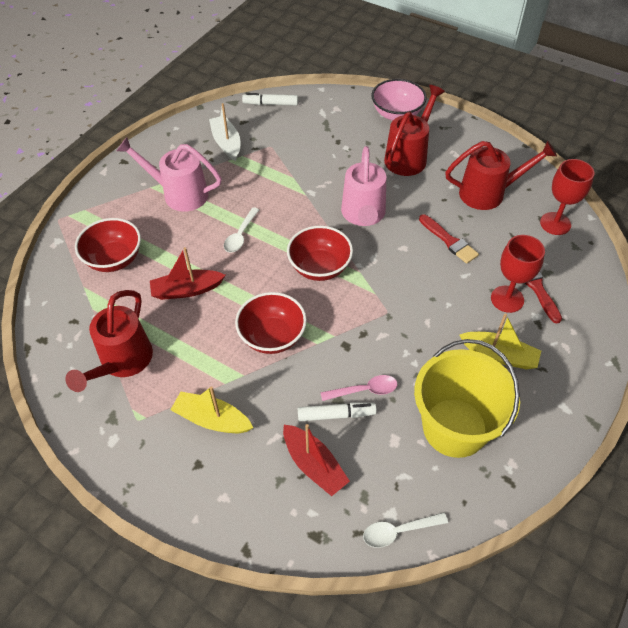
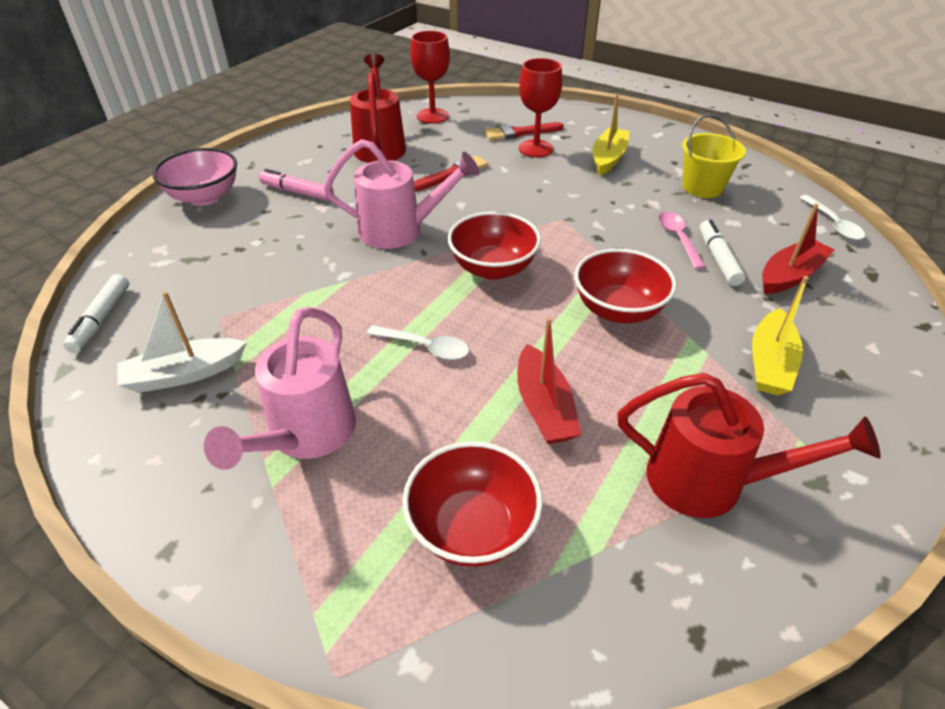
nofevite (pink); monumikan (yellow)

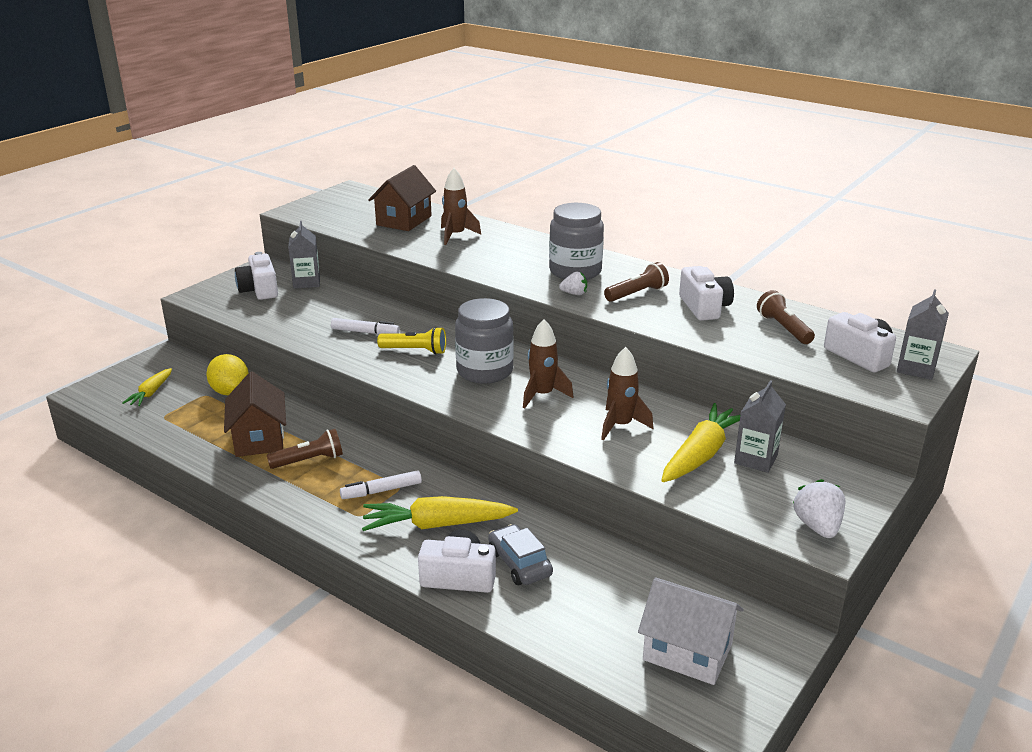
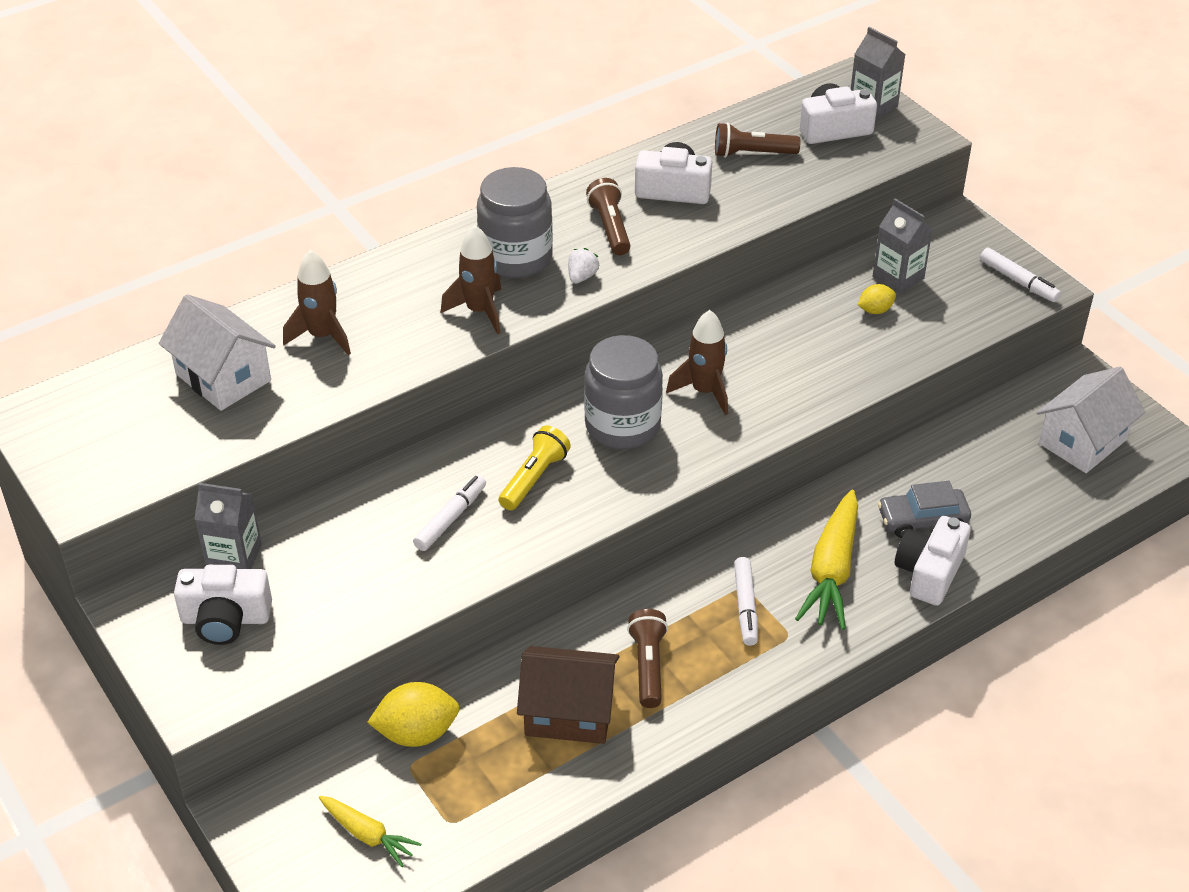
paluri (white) (no. 1 from left); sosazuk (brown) (no. 2 from left); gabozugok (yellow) (no. 2 from left); nofevite (white) (no. 3 from left)

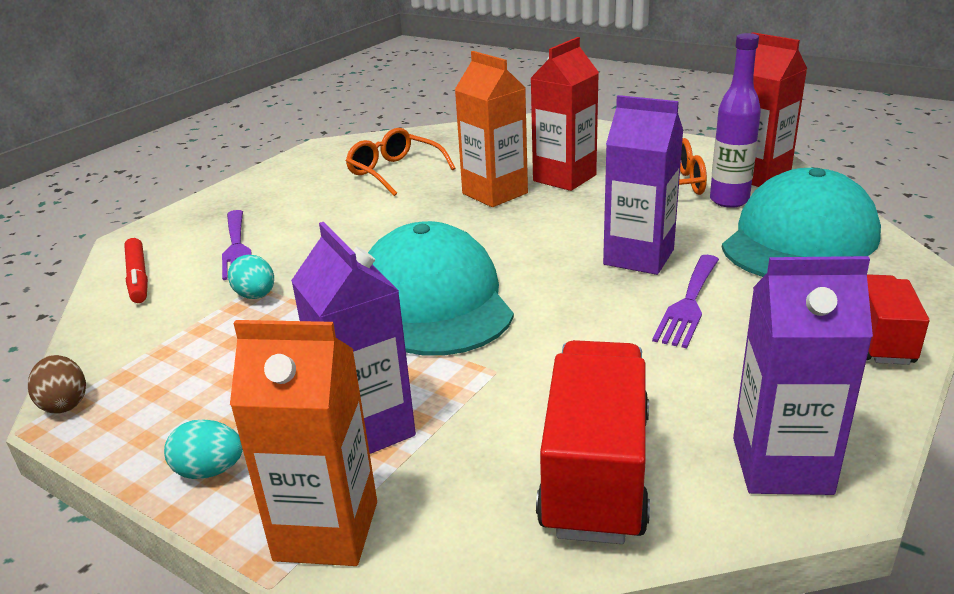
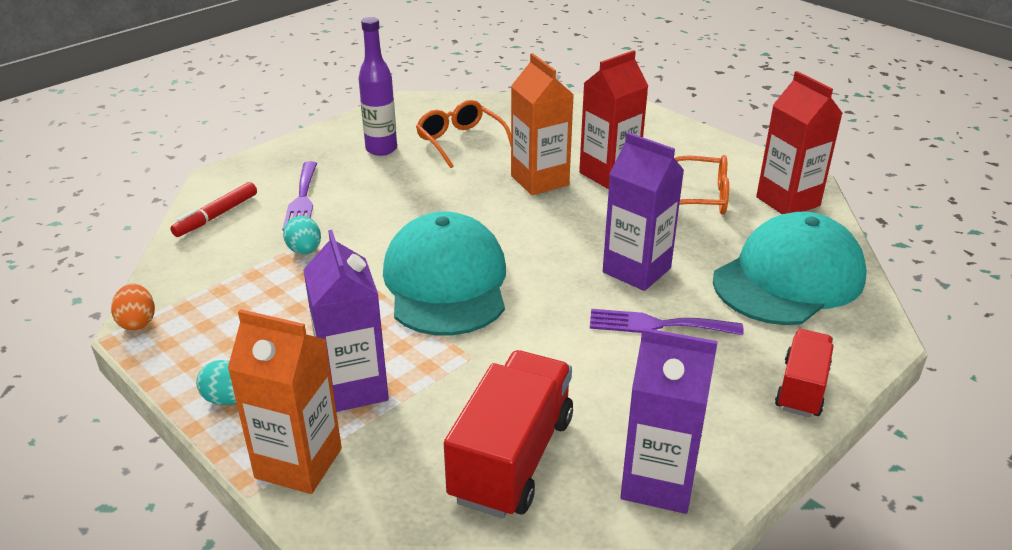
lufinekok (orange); nofevite (red); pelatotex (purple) (no. 2 from left); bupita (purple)

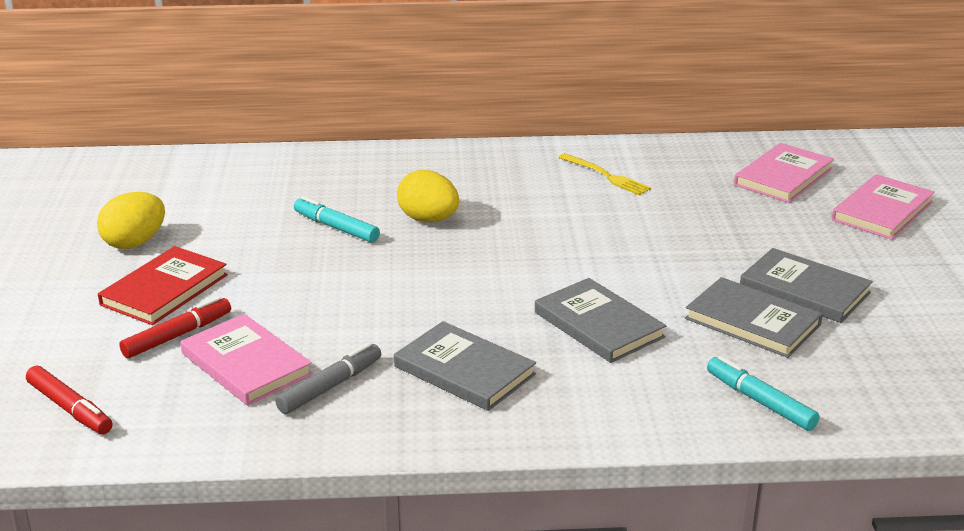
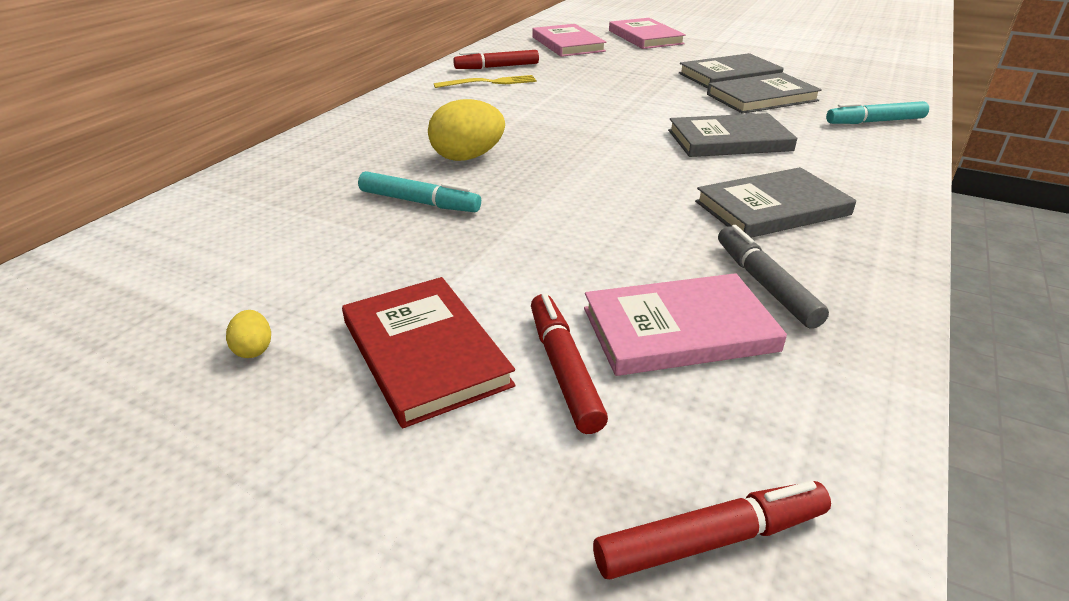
lufinekok (yellow) (no. 1 from left); nofevite (turquoise) (no. 1 from left); nofevite (red) (no. 1 from left)

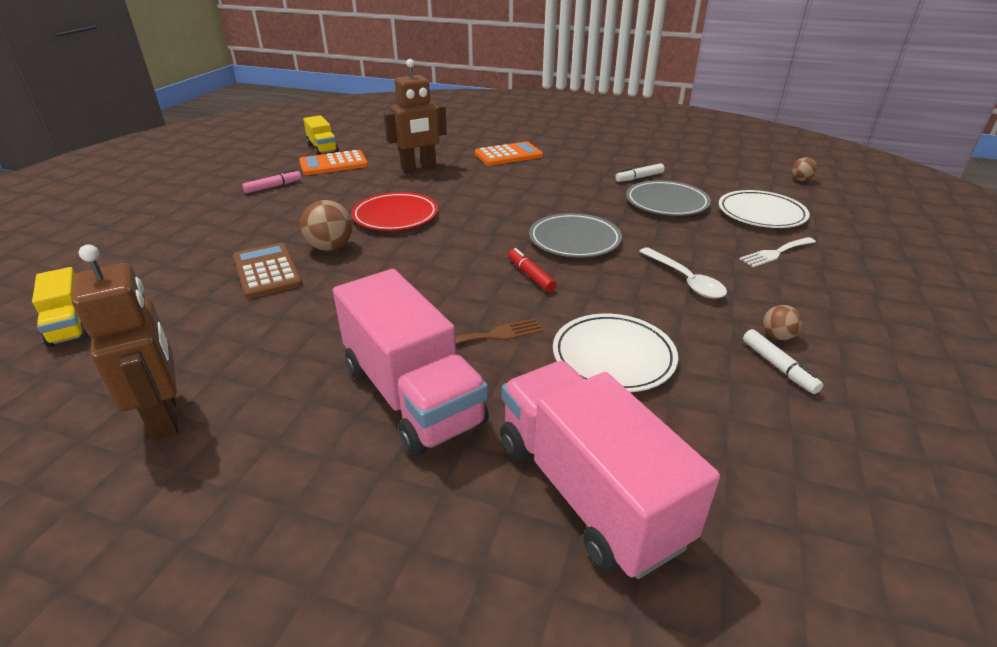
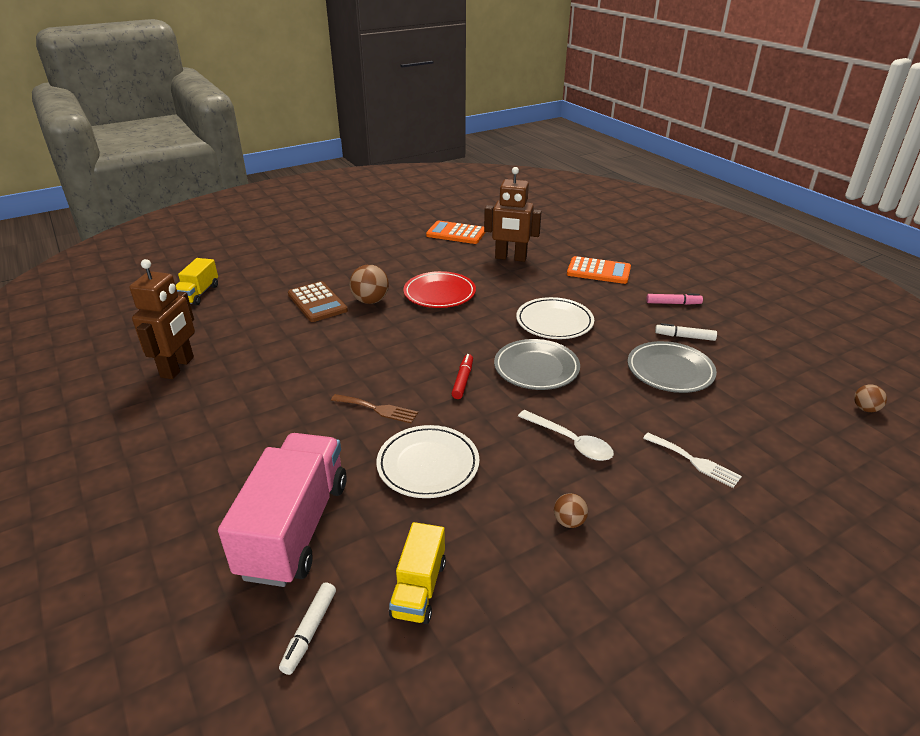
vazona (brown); nofevite (pink); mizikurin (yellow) (no. 2 from left); mizikurin (pink) (no. 1 from left in the first image); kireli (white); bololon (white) (no. 2 from left); pelatotex (white); nofevite (white) (no. 1 from left)

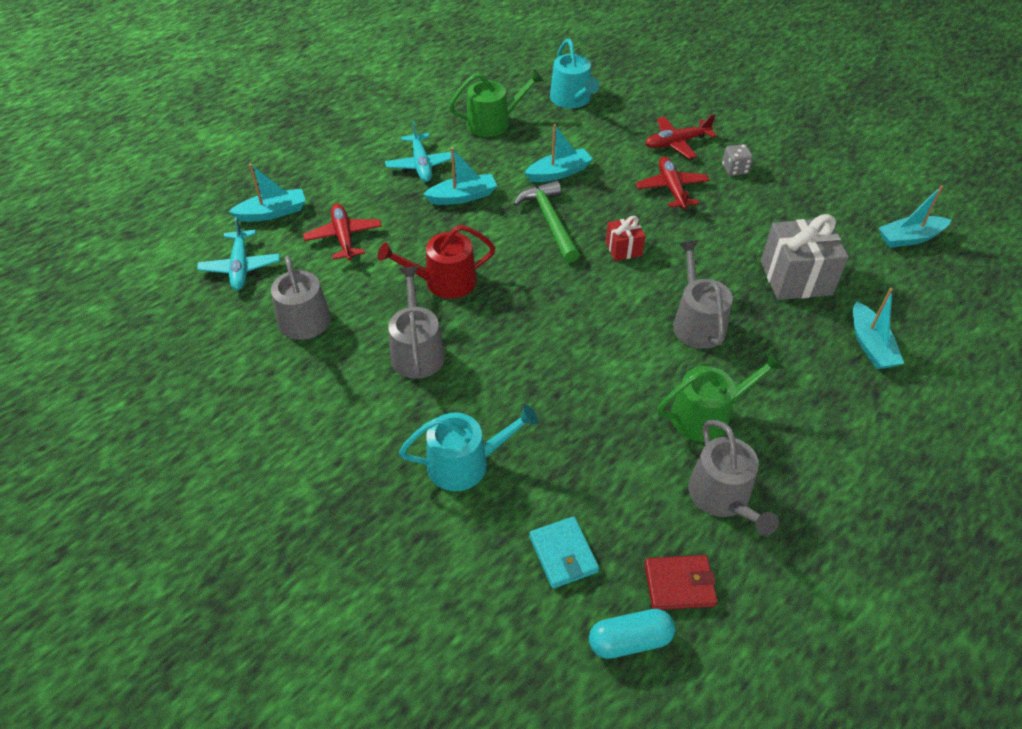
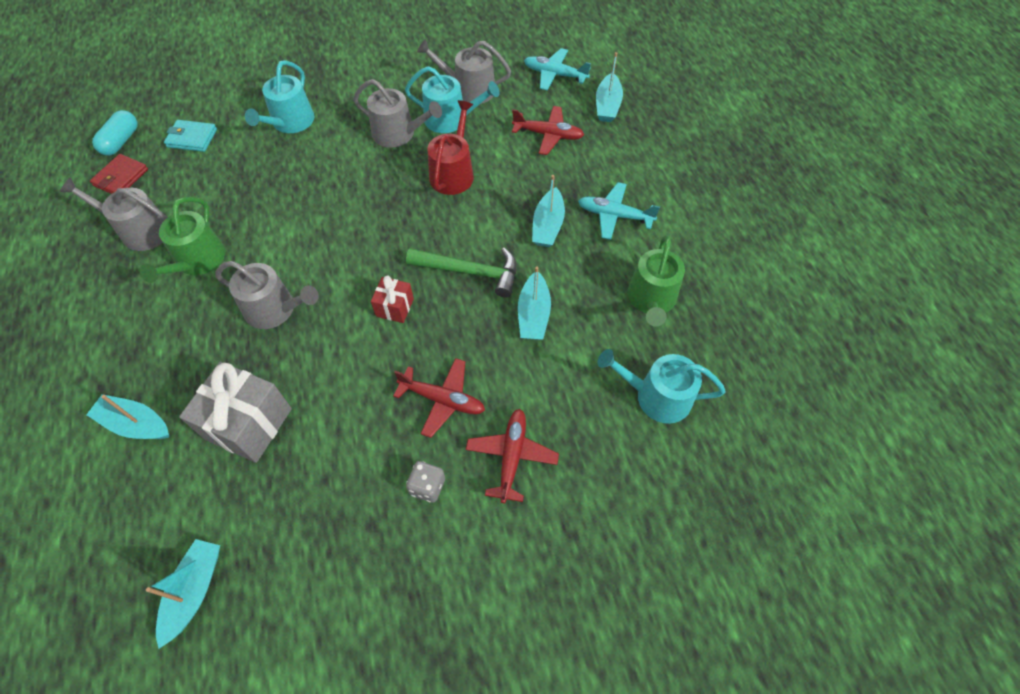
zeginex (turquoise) (no. 2 from left)

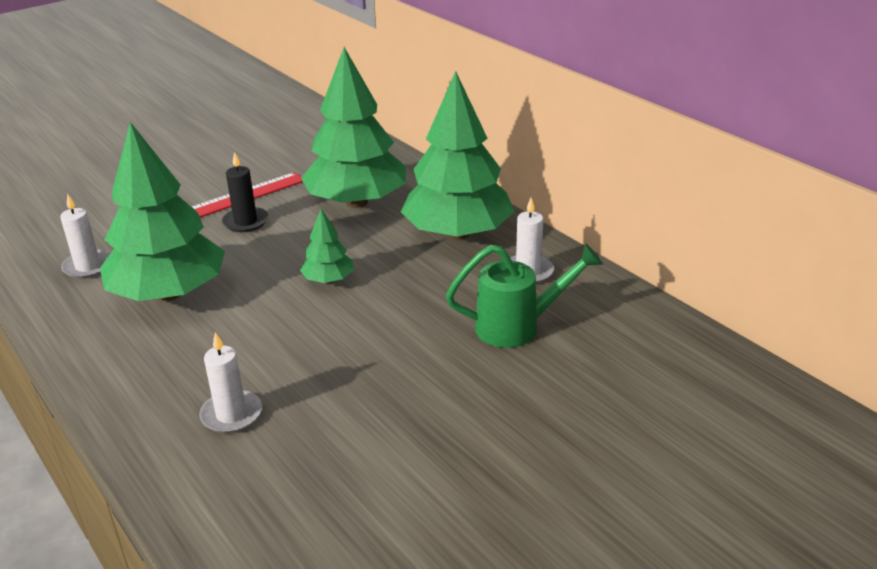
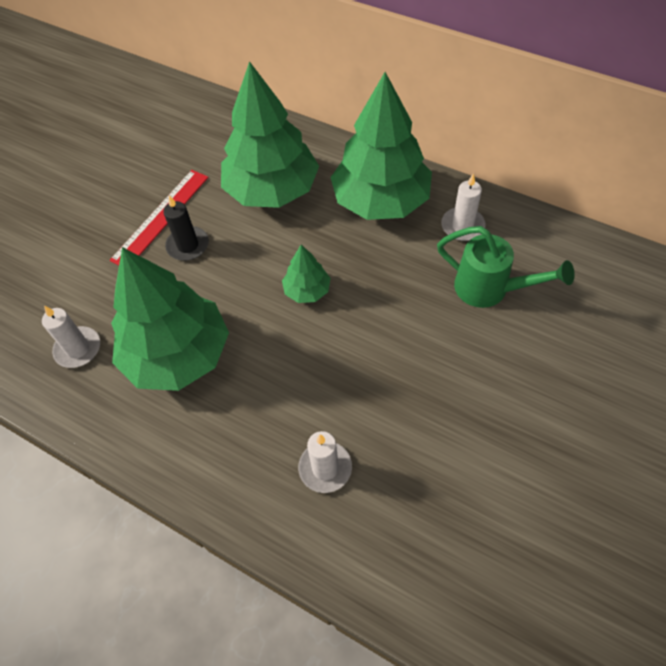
zeginex (green)

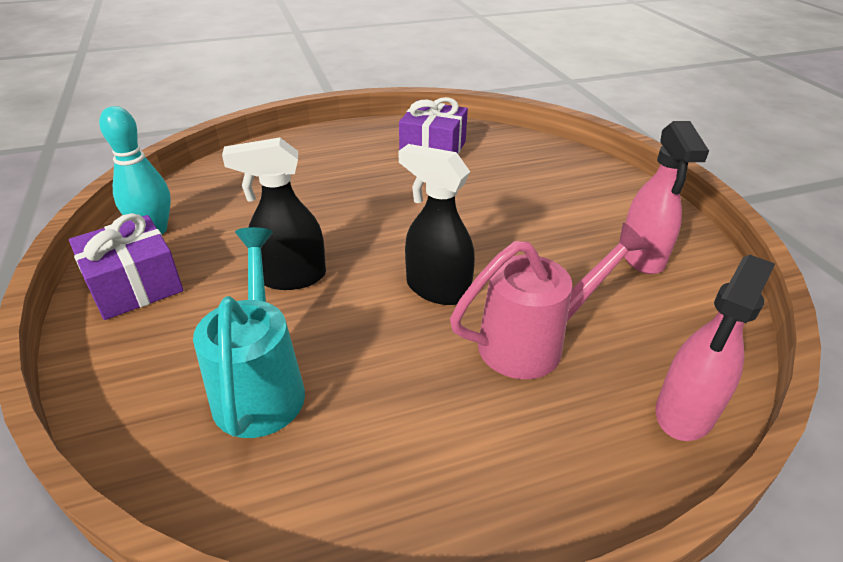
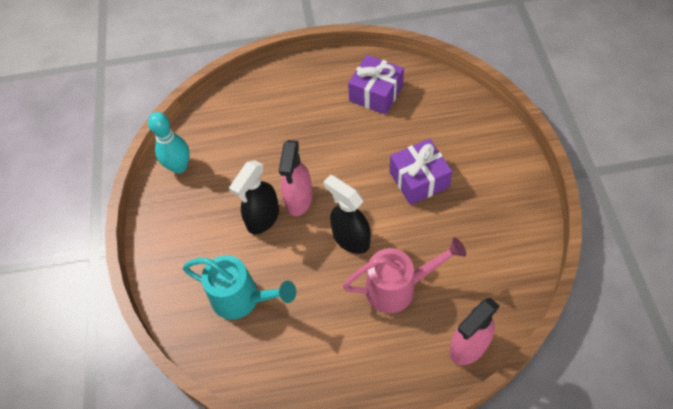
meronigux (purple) (no. 2 from left); zeginex (turquoise); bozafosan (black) (no. 1 from left); bozafosan (pink) (no. 1 from left)

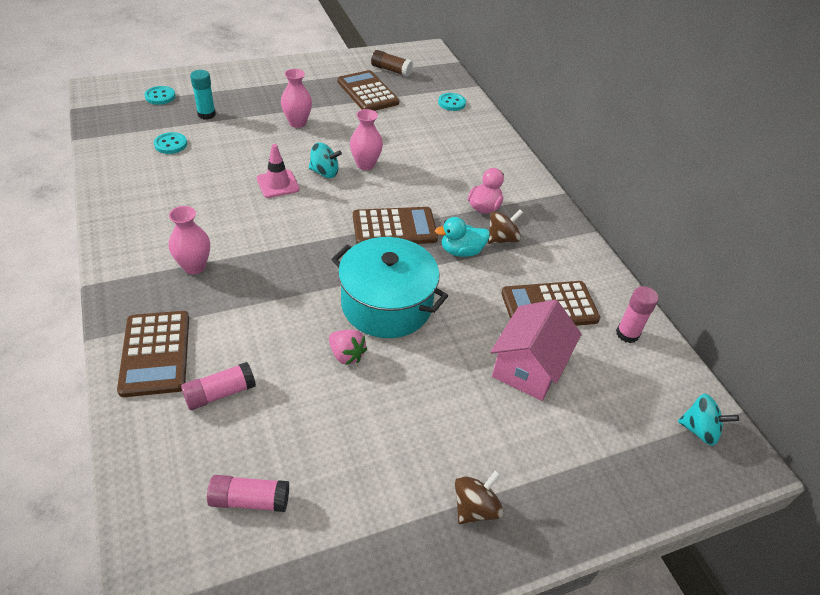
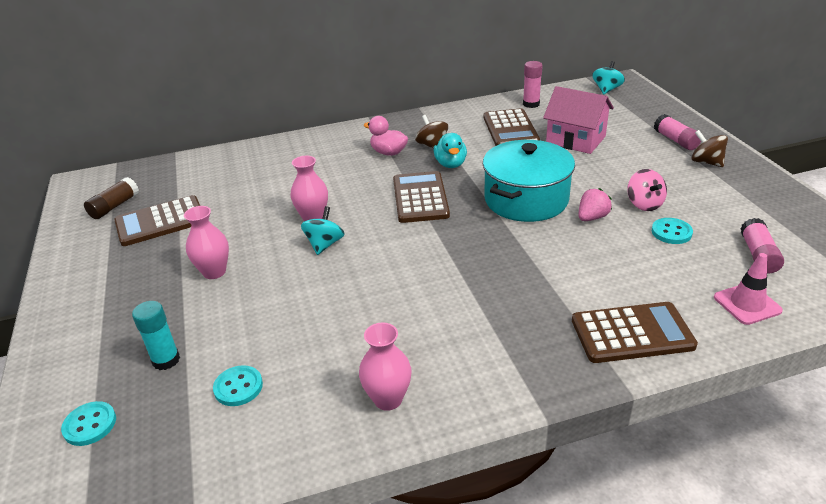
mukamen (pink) (no. 3 from left); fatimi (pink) (no. 2 from left); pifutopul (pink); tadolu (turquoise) (no. 3 from left); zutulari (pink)

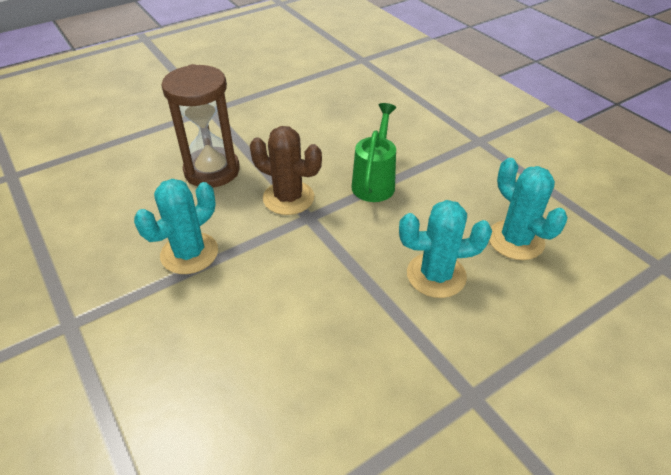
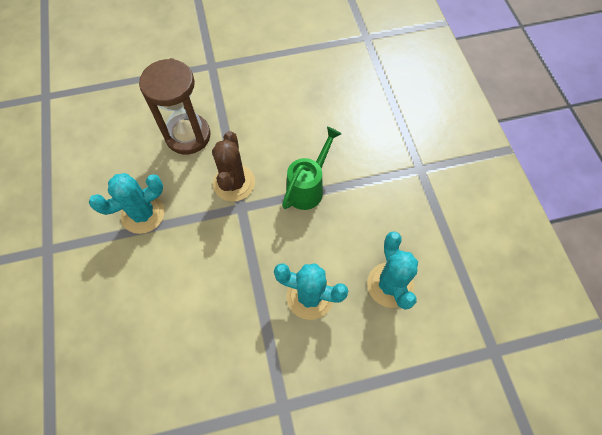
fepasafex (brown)

